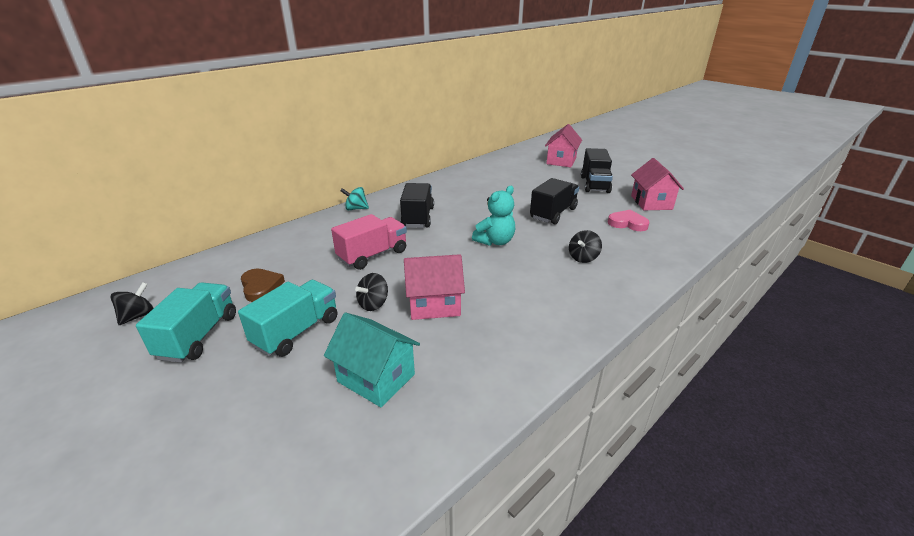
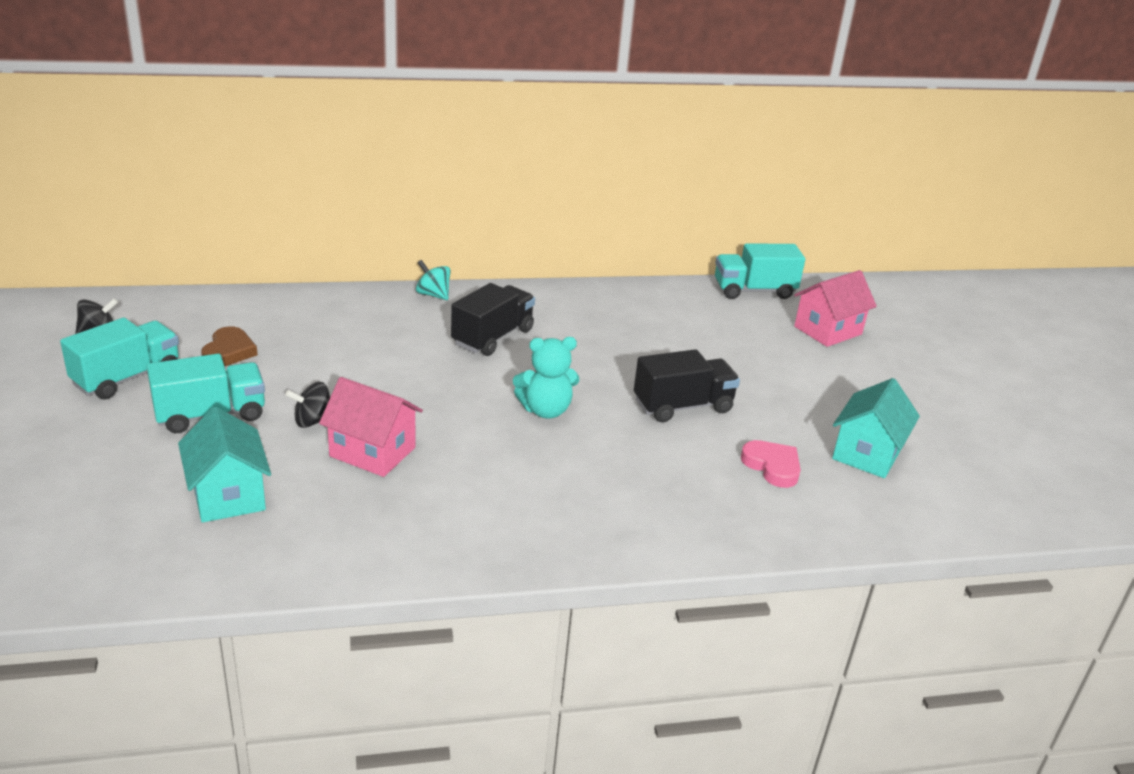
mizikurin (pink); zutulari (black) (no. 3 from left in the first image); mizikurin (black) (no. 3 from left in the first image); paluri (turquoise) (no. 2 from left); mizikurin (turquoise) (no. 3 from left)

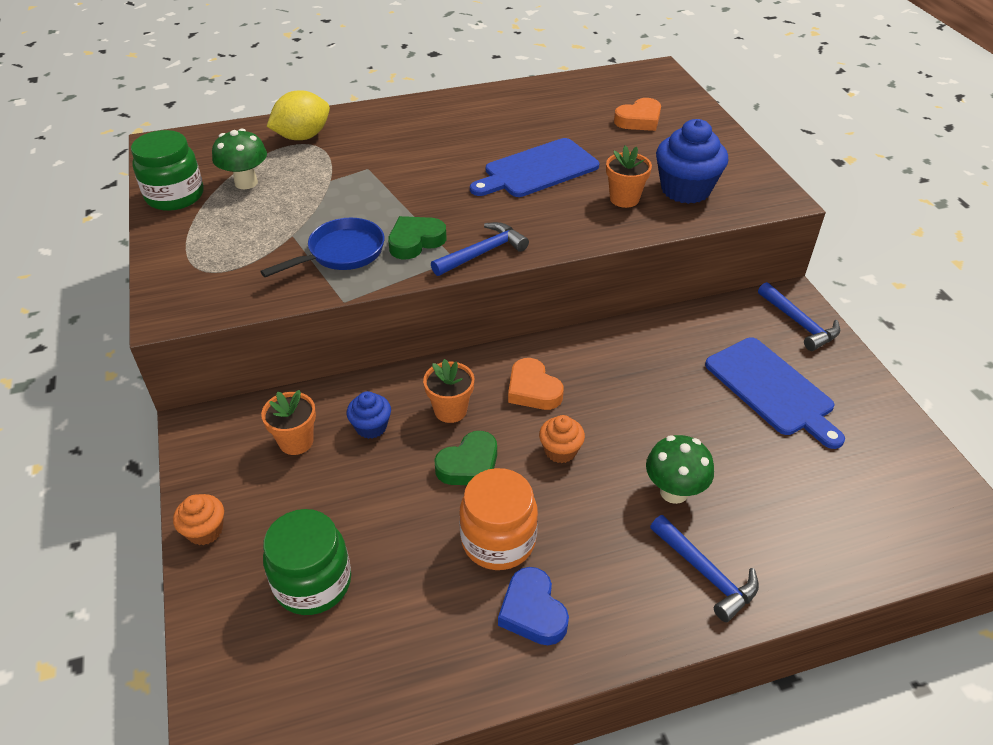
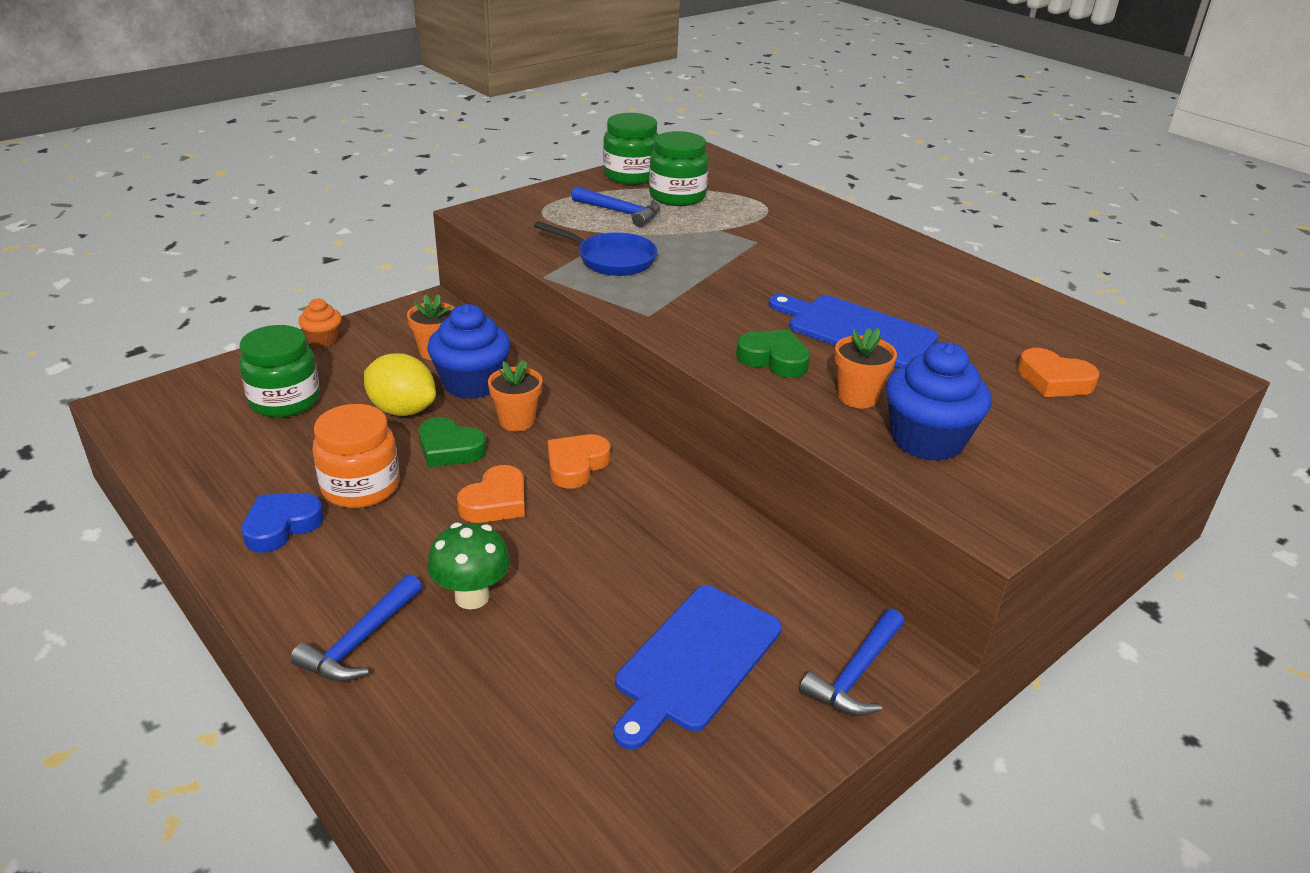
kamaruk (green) (no. 3 from left); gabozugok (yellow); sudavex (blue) (no. 1 from left); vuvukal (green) (no. 2 from left); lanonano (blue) (no. 2 from left); vuvukal (orange) (no. 1 from left)

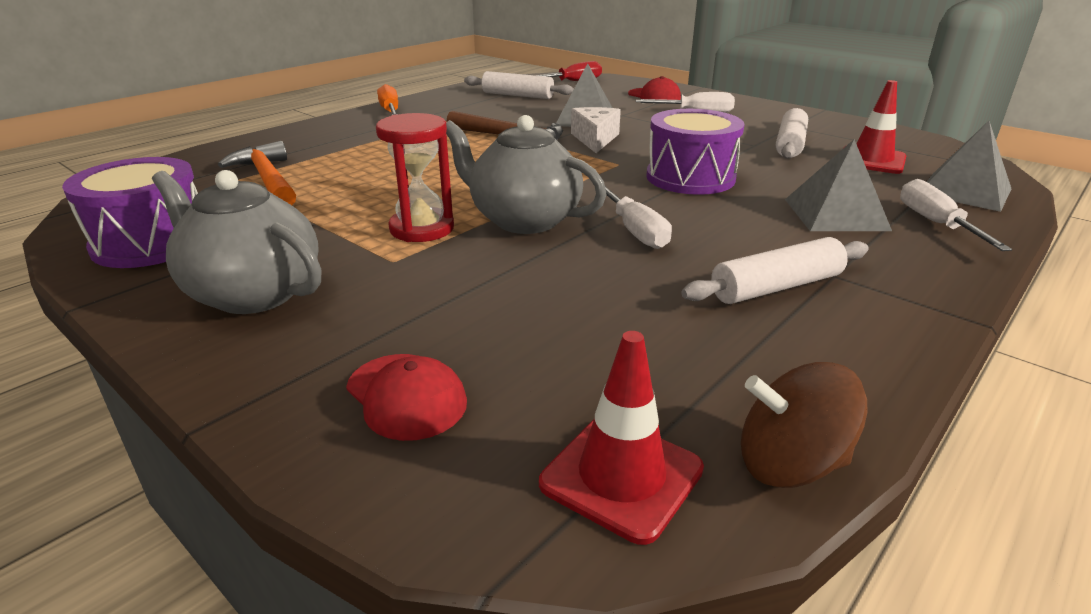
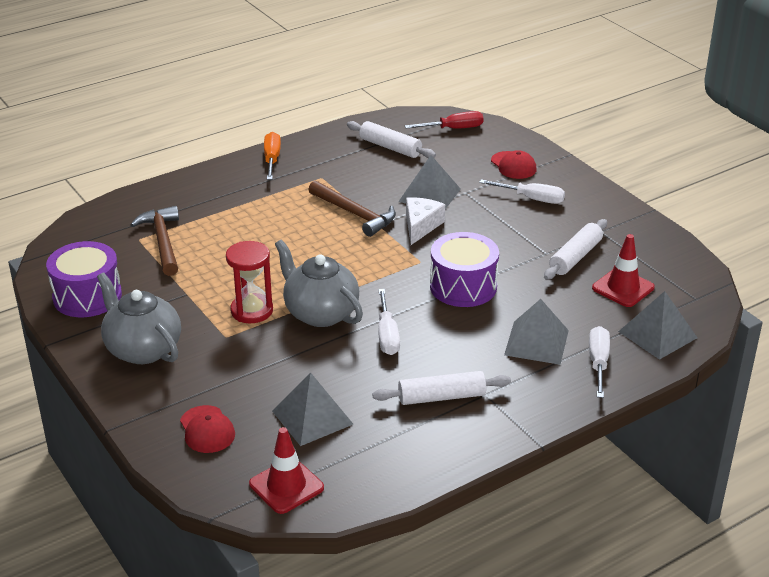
lanonano (brown) (no. 1 from left); zutulari (brown); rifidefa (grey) (no. 1 from left)

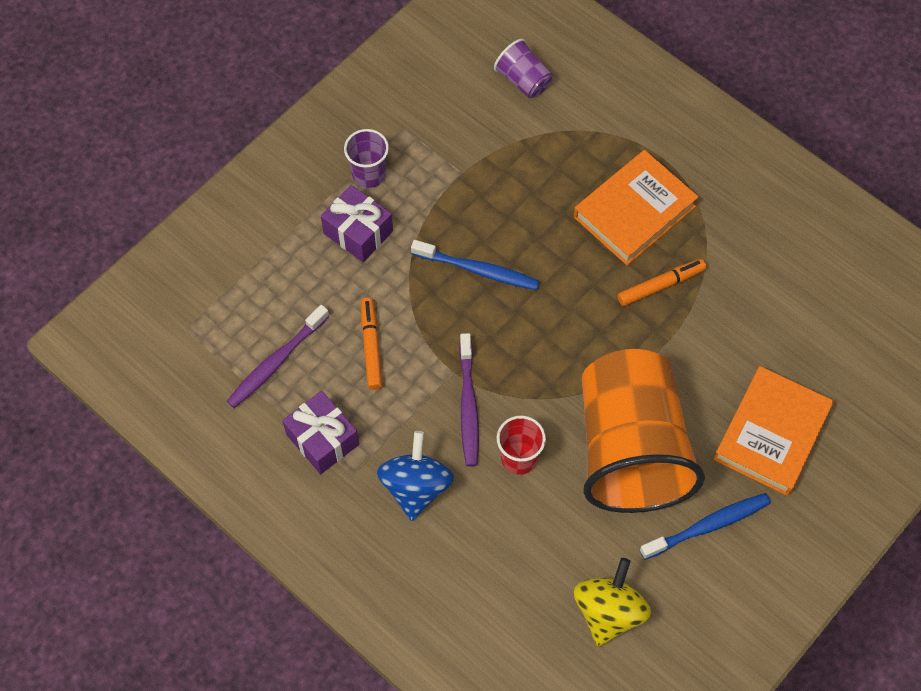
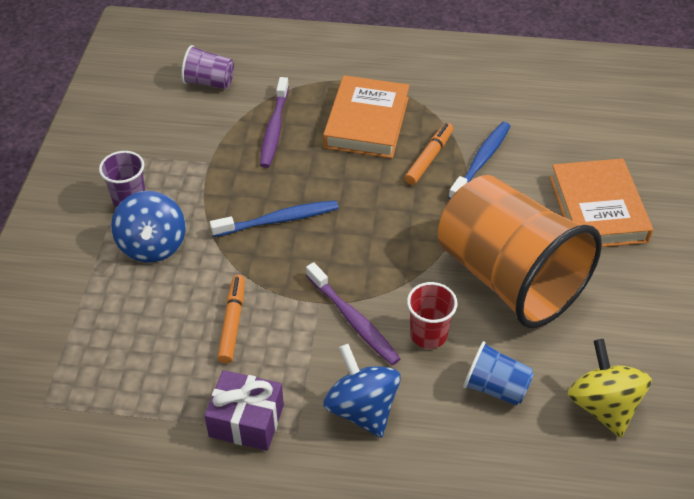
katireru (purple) (no. 1 from left); zutulari (blue) (no. 1 from left); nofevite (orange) (no. 1 from left); katireru (blue) (no. 2 from left); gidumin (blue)

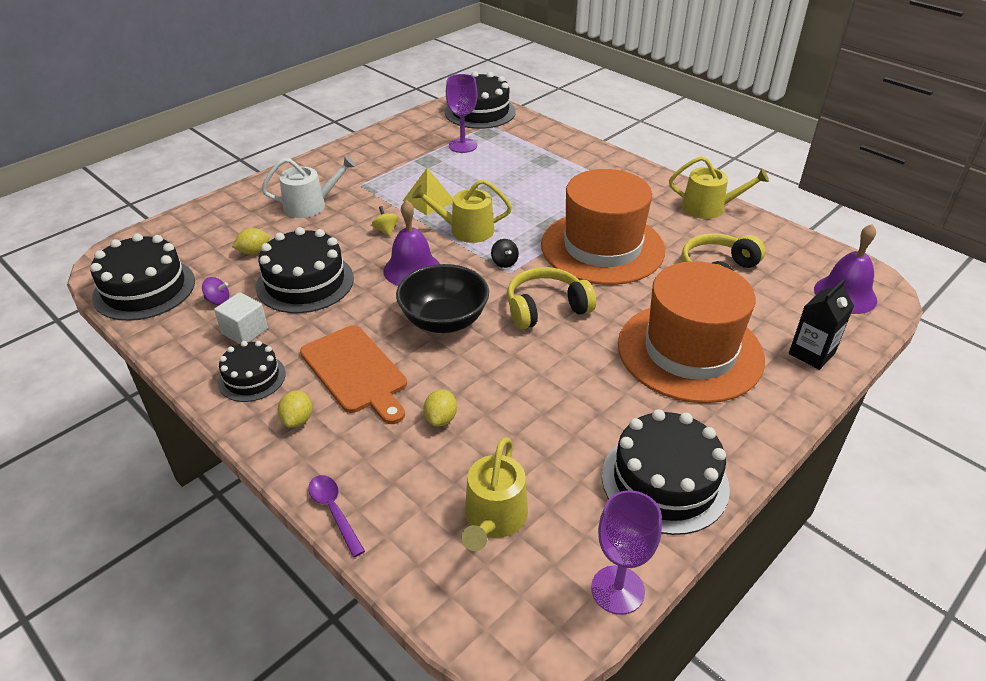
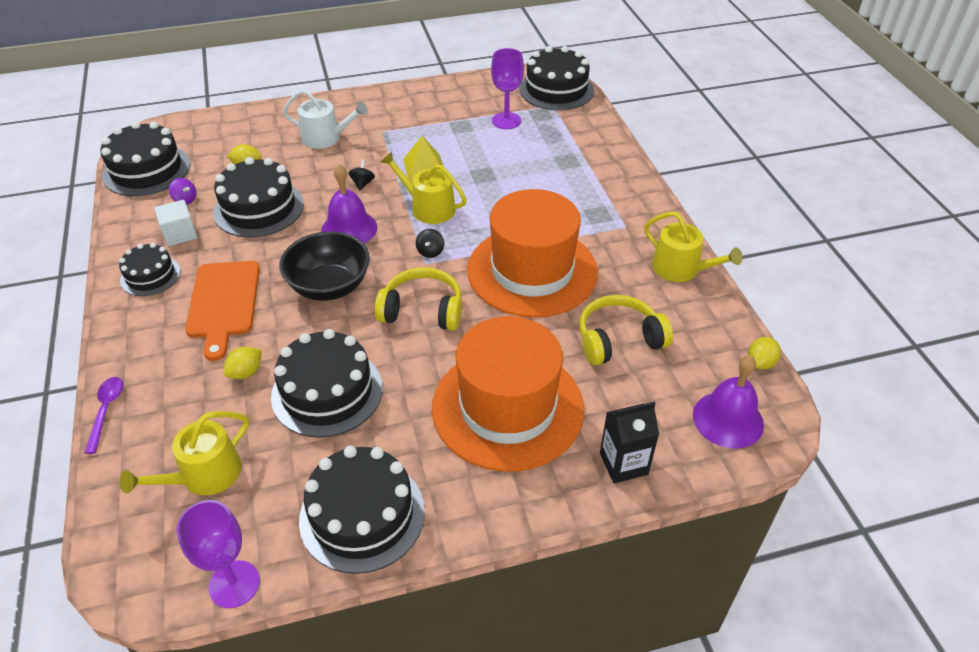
gabozugok (yellow) (no. 3 from left); zutulari (black) (no. 1 from left); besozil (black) (no. 4 from left)

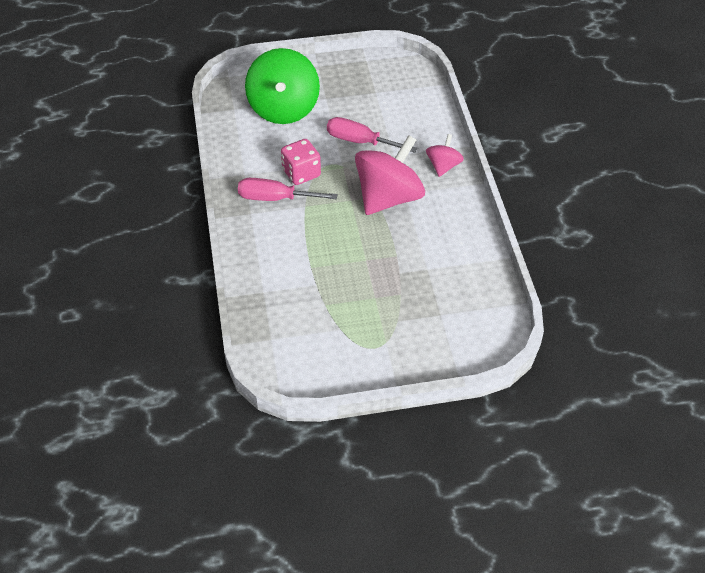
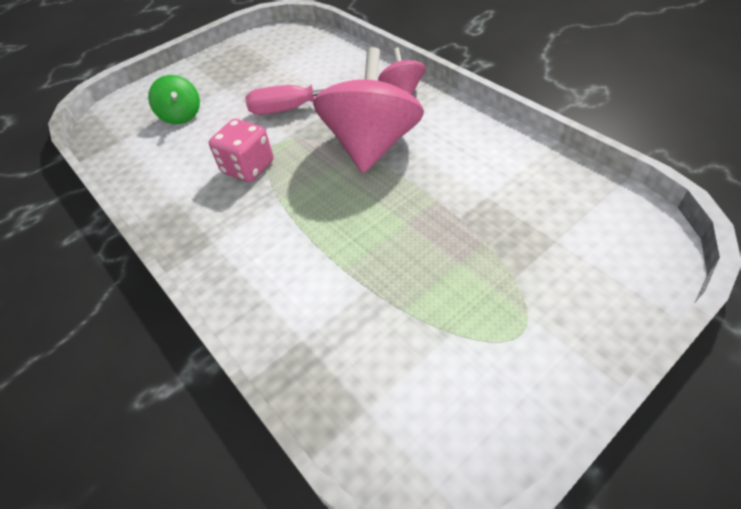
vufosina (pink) (no. 1 from left in the first image); zutulari (green)

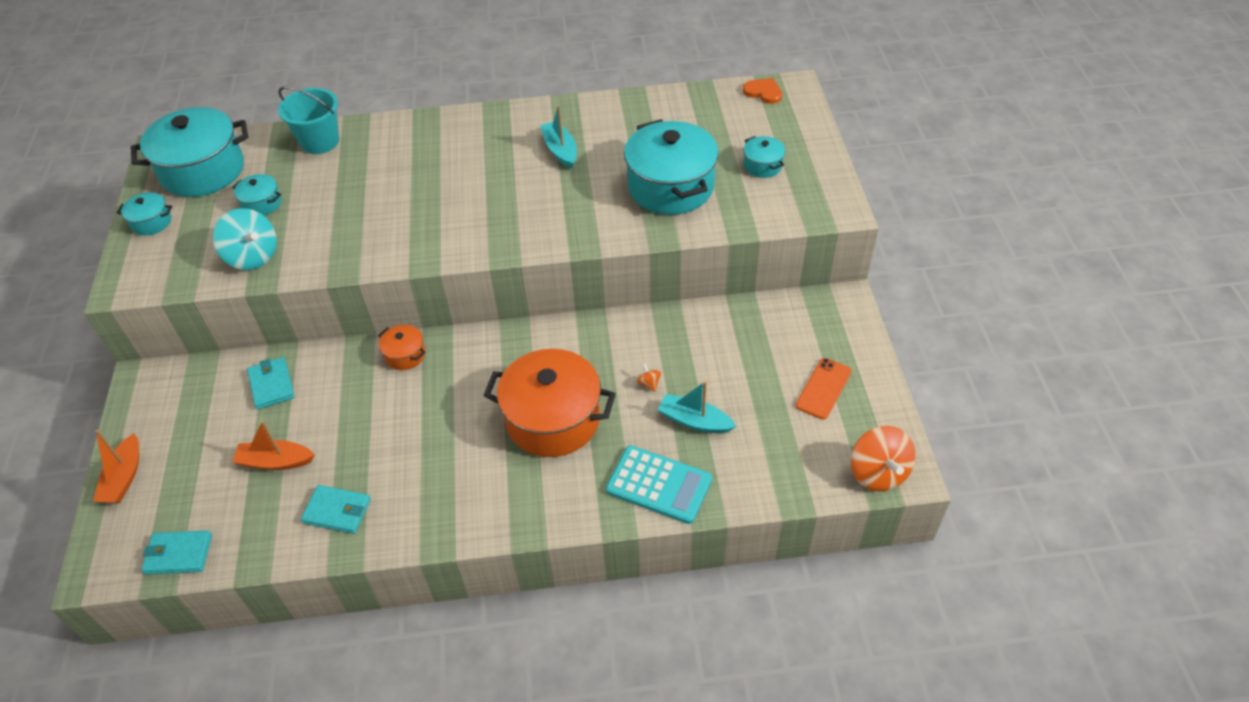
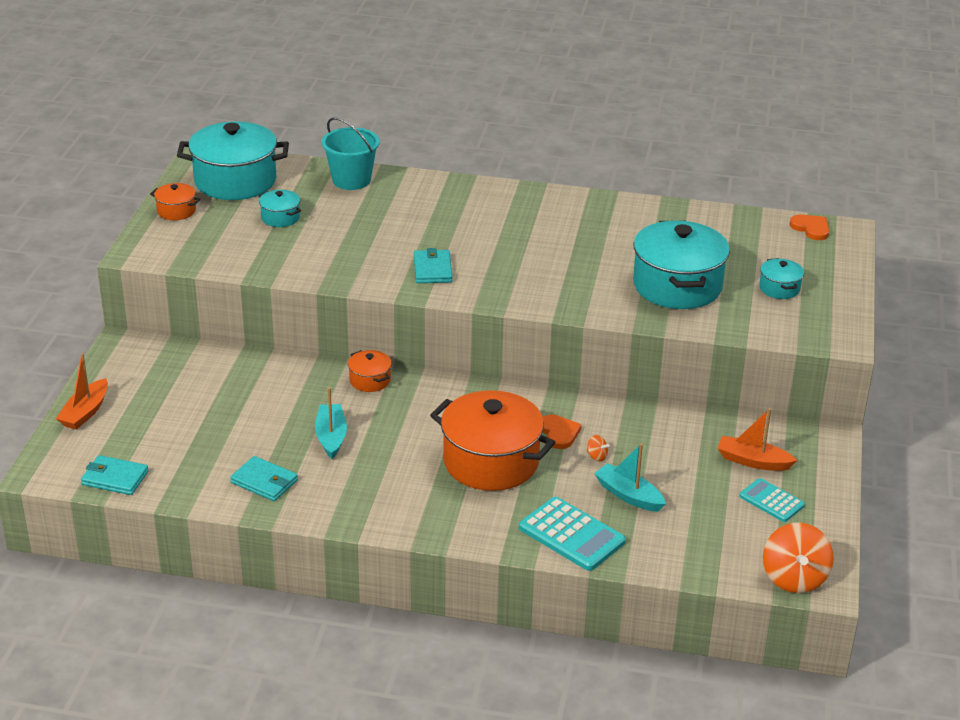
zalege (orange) (no. 1 from left); zutulari (turquoise); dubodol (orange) (no. 2 from left); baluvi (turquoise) (no. 3 from left); dubodol (turquoise) (no. 1 from left); zutulari (orange) (no. 1 from left); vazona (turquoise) (no. 2 from left); vuvukal (orange) (no. 1 from left)

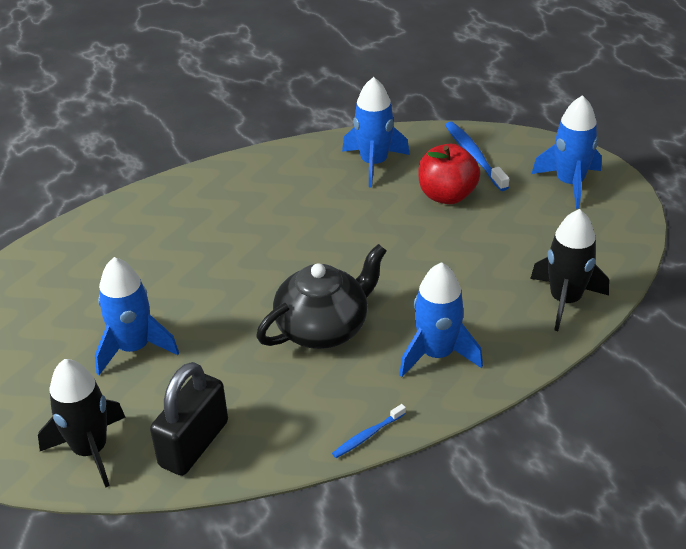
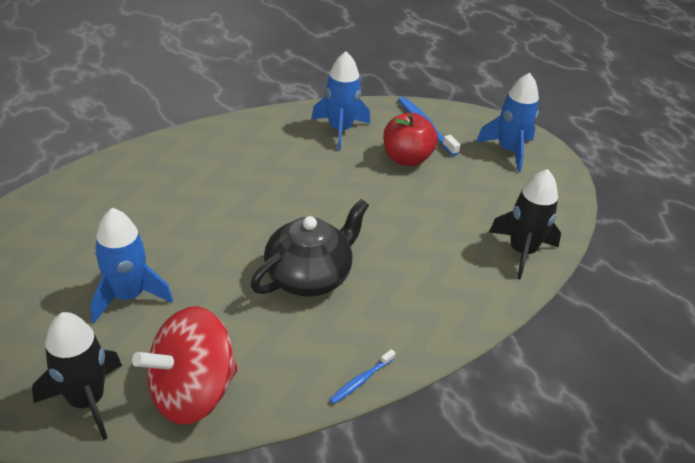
zutulari (red); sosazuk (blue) (no. 3 from left in the first image)

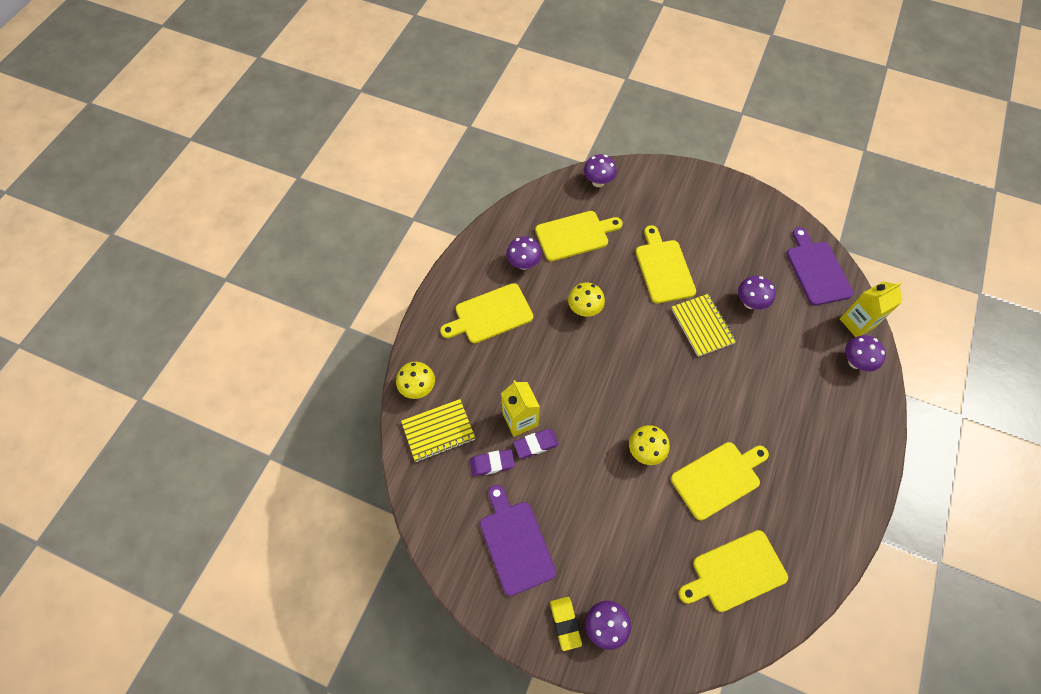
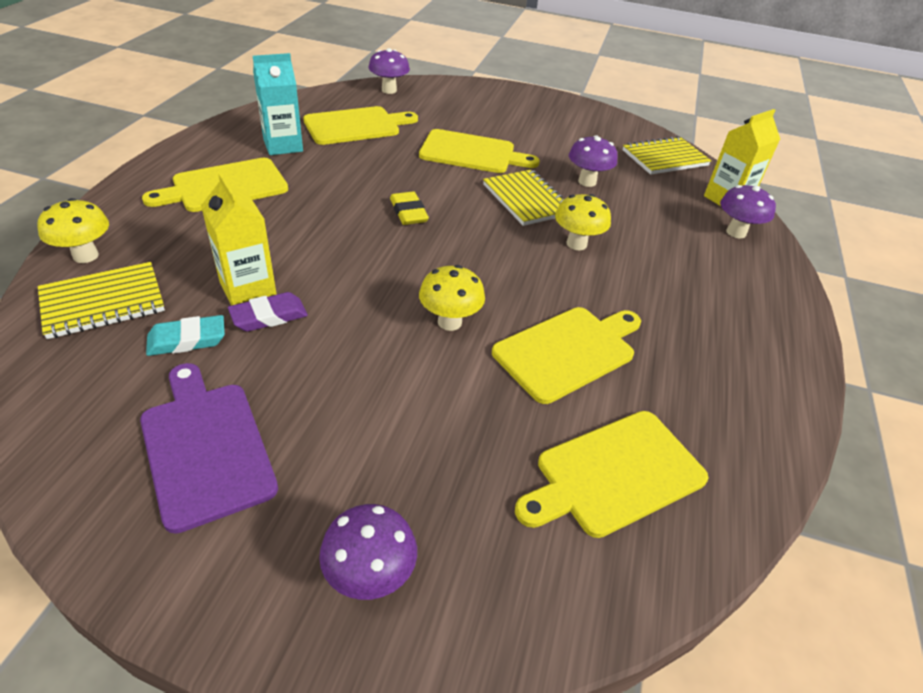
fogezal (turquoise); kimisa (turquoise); fogezal (yellow); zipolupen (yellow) (no. 3 from left); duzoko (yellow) (no. 3 from left); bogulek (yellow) (no. 3 from left)

